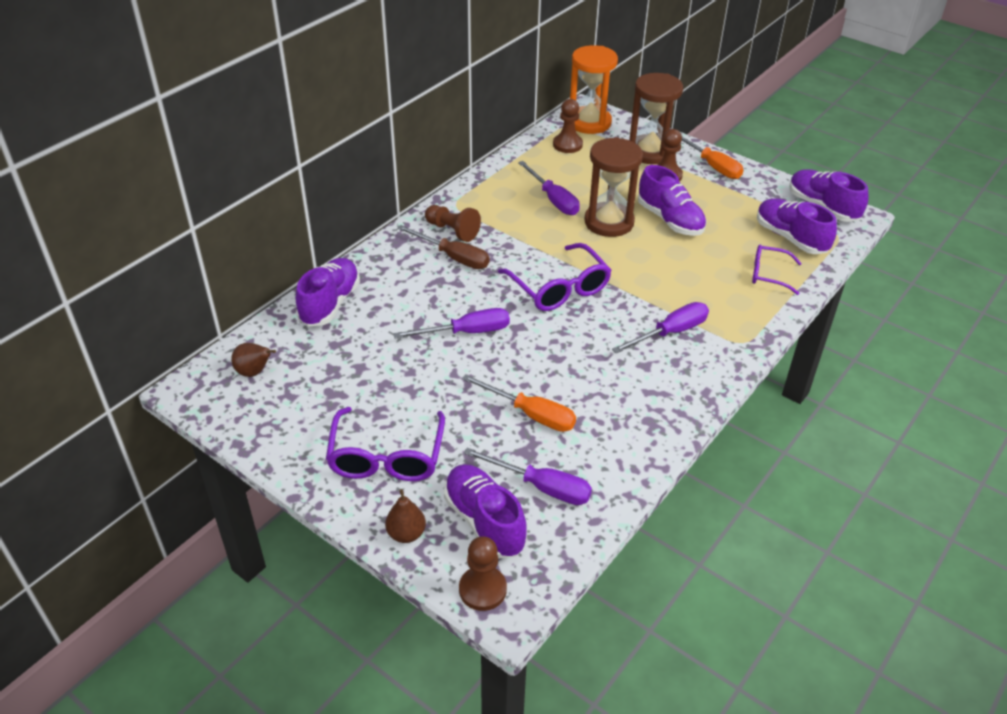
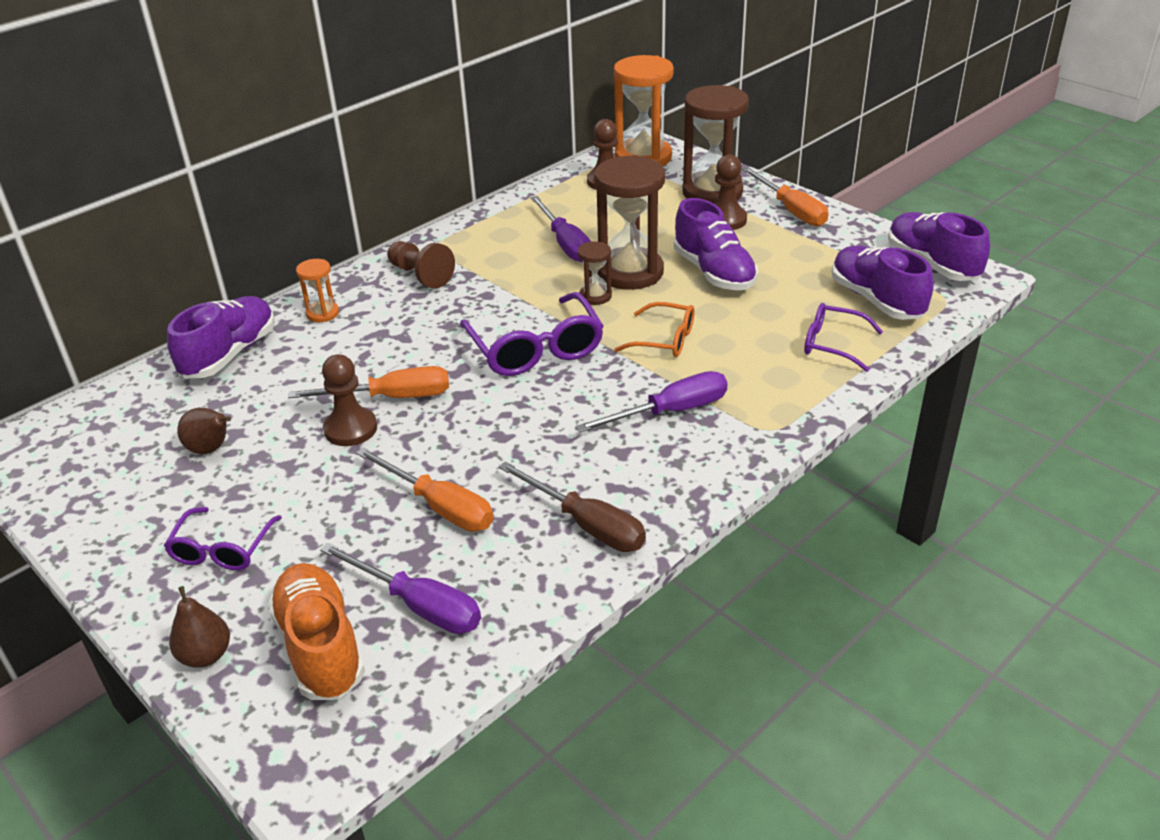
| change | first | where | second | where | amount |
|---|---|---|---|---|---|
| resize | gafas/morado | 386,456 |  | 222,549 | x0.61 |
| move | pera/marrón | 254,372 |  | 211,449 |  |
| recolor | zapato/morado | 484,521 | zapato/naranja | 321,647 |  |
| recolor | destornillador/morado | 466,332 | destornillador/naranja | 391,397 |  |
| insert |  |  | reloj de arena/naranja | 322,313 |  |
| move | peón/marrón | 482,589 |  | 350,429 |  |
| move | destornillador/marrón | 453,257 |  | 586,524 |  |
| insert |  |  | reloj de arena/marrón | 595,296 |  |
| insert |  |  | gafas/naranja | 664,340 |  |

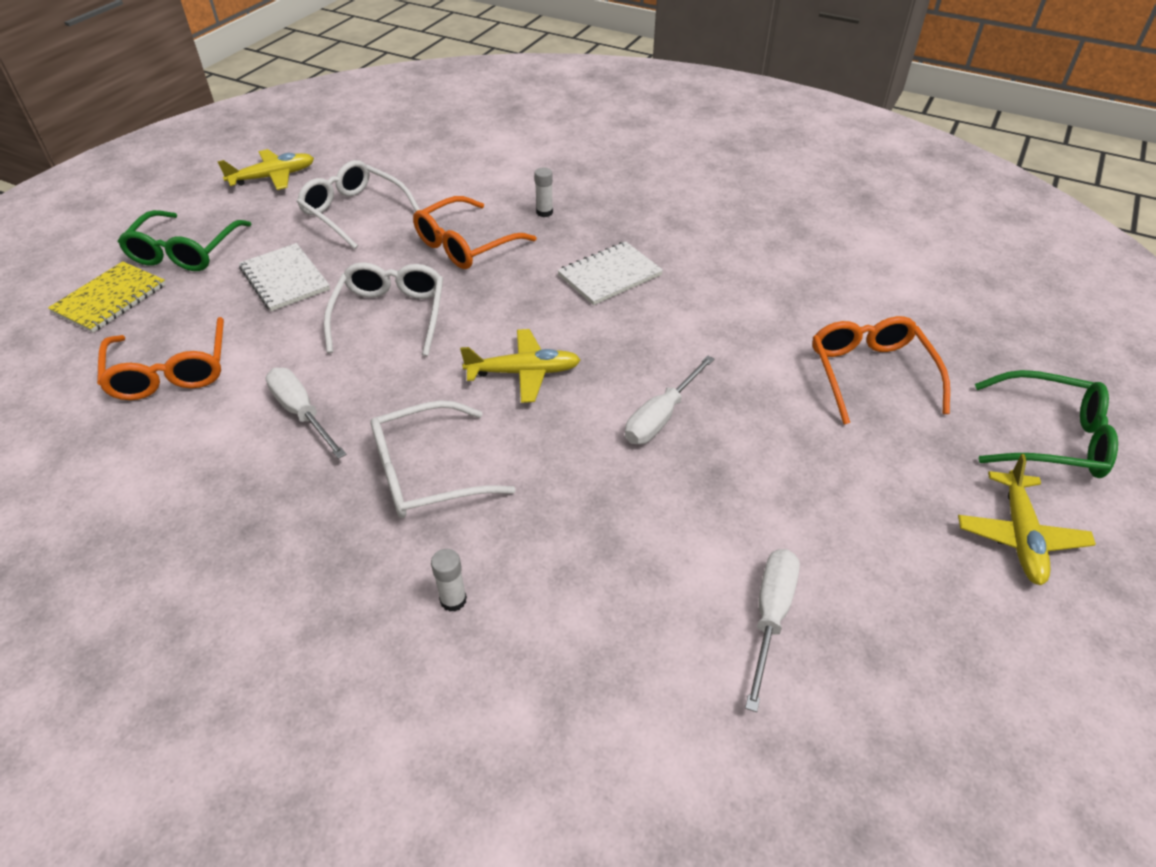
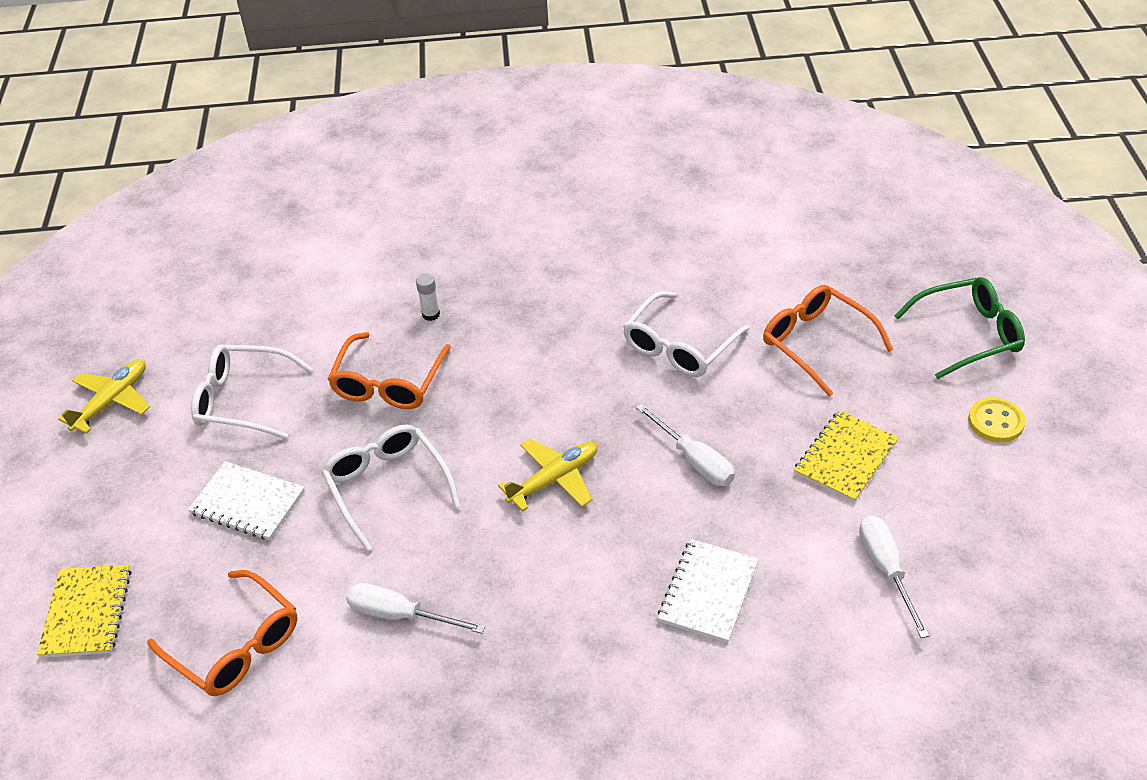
| change | first | where | second | where | amount |
|---|---|---|---|---|---|
| move | gafas/blanco | 427,472 |  | 680,346 |  |
| rotate | destornillador/blanco | 661,417 |  | 694,460 | 45 degrees counterclockwise |
| move | cuaderno/blanco | 610,275 |  | 708,592 |  |
| insert |  |  | cuaderno/amarillo | 845,458 |  |
| replace | avión/amarillo | 1019,535 | botón/amarillo | 995,422 |  |
| delete | gafas/verde | 185,251 |  |  |  |
| delete | barra de pegamento/blanco | 453,600 |  |  |  |

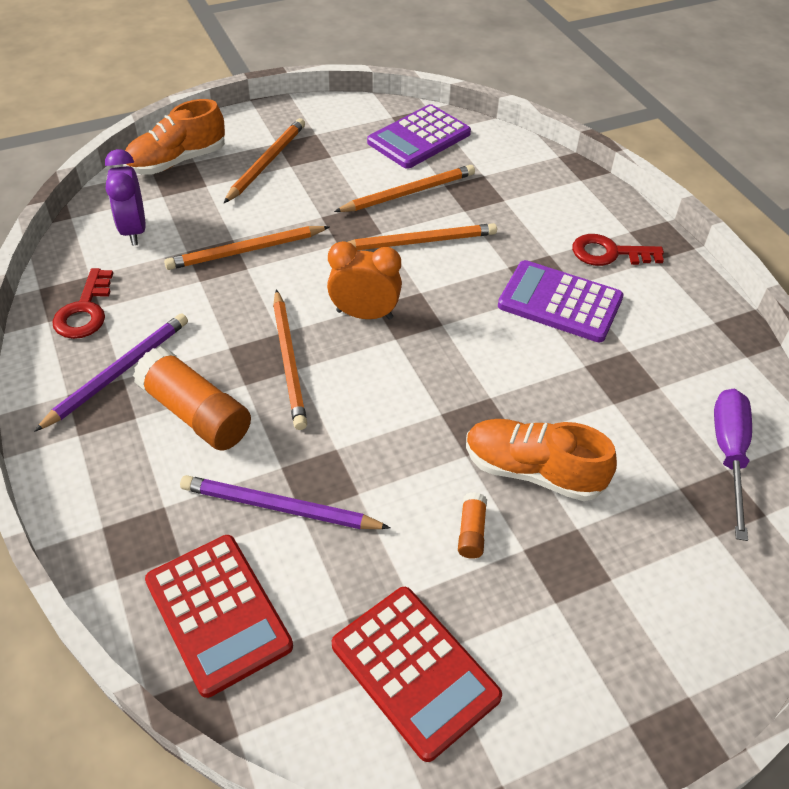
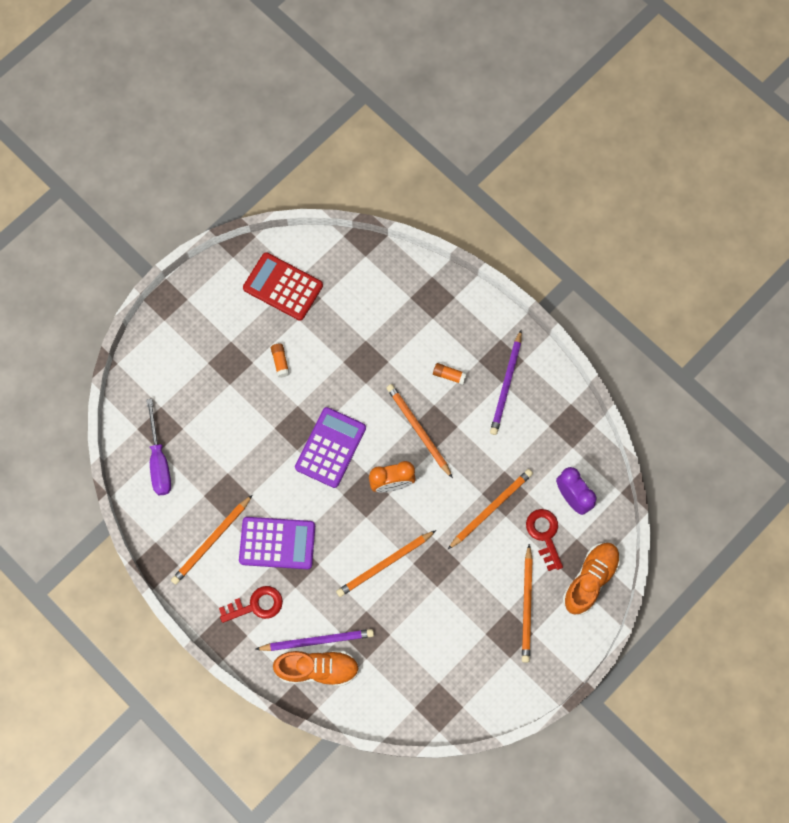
| change | first | where | second | where | amount |
|---|---|---|---|---|---|
| move | lápiz/naranja | 408,193 |  | 211,541 |  |
| move | lápiz/morado | 279,507 |  | 317,640 |  |
| move | zapato/naranja | 532,471 |  | 318,668 |  |
| move | calculadora/morado | 419,138 |  | 330,447 |  |
| resize | barra de pegamento/naranja | 195,413 |  | 449,375 | x0.47 |
| move | llave/rojo | 85,311 |  | 544,534 |  |
| delete | calculadora/rojo | 218,613 |  |  |  |

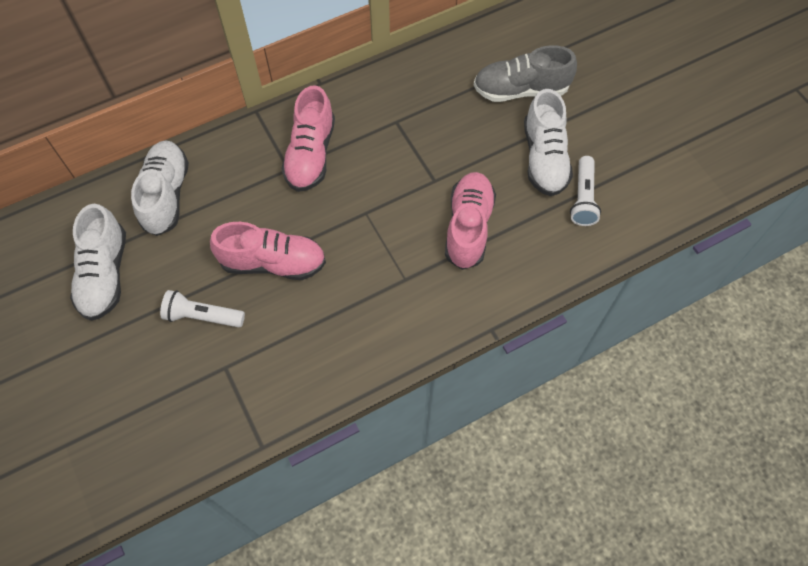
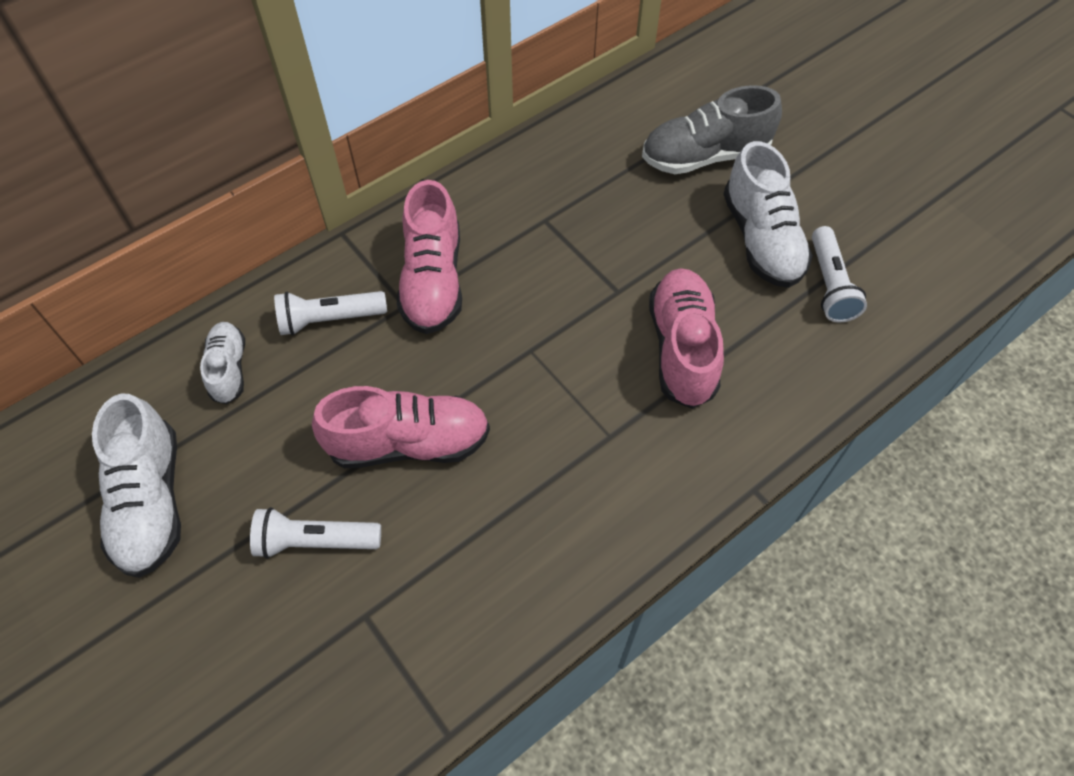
| change | first | where | second | where | amount |
|---|---|---|---|---|---|
| resize | zapato/blanco | 166,195 |  | 229,369 | x0.59 |
| insert |  |  | lámpara de mano/blanco | 329,319 |  |

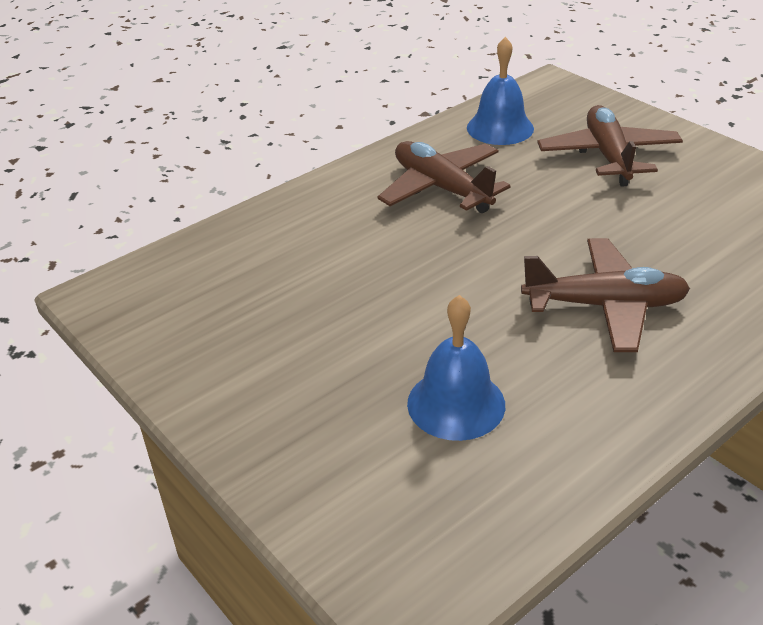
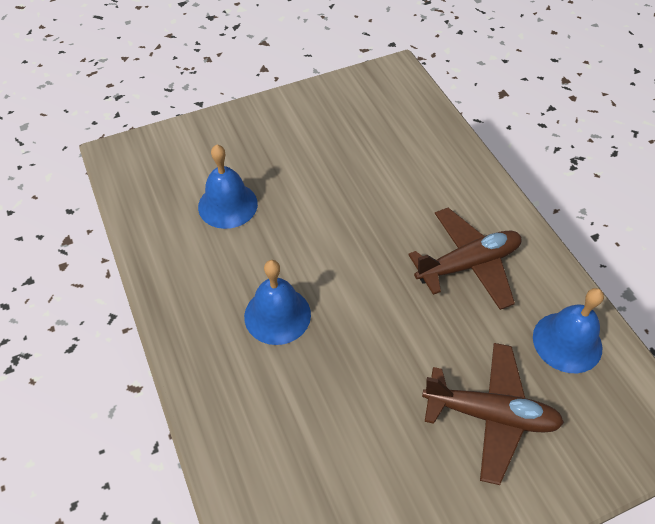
| change | first | where | second | where | amount |
|---|---|---|---|---|---|
| replace | avión/marrón | 605,306 | campana/azul | 277,315 |  |

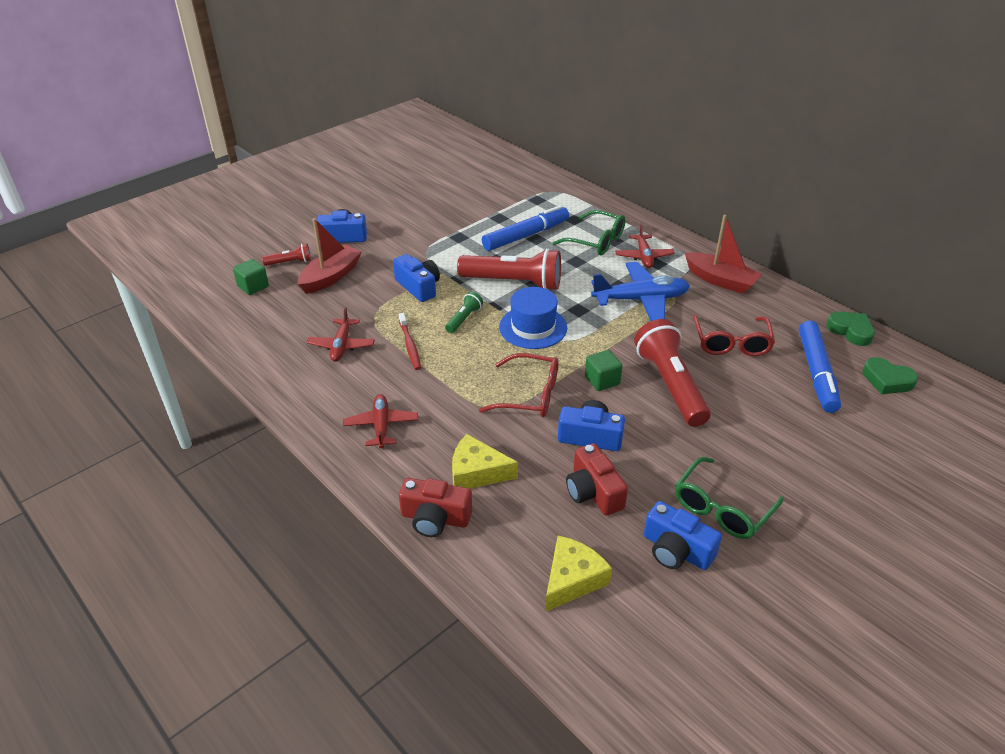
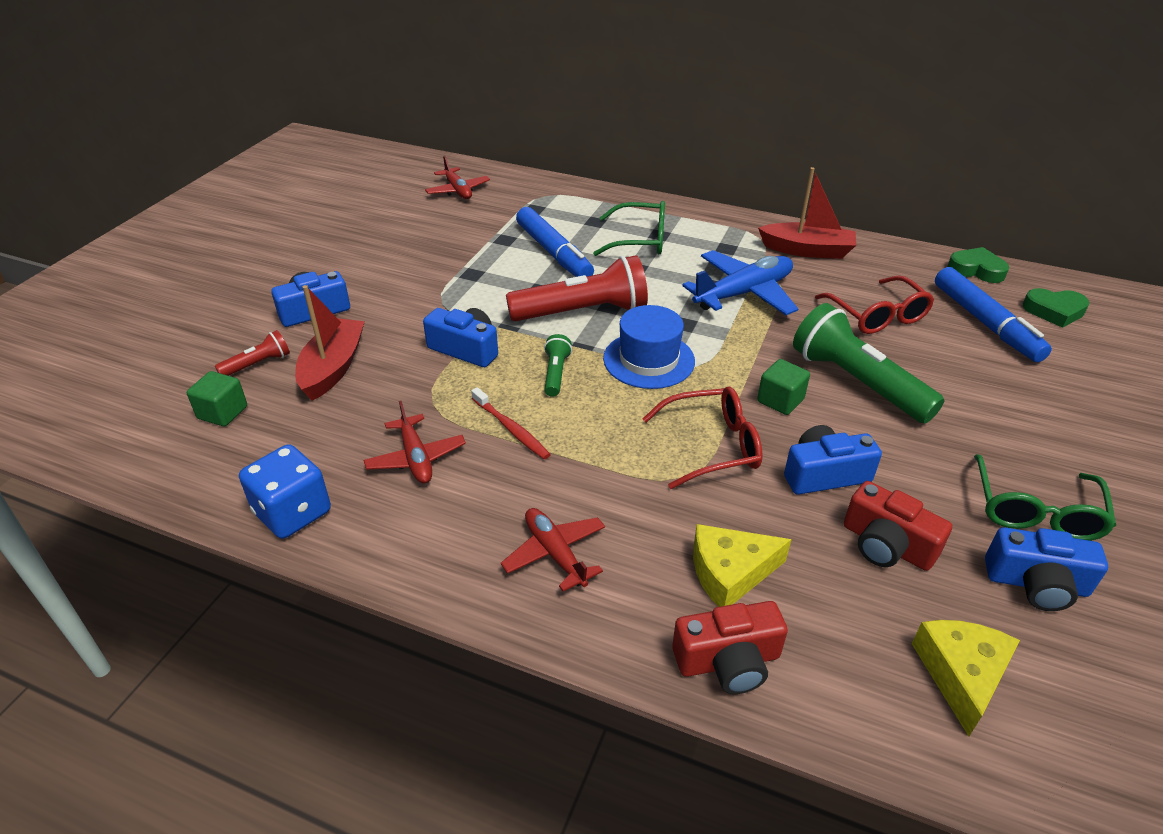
| change | first | where | second | where | amount |
|---|---|---|---|---|---|
| insert |  |  | dado/azul | 293,512 |  |
| move | avión/rojo | 644,256 |  | 458,190 |  |
| rotate | rotulador/azul | 526,235 |  | 553,253 | 120 degrees clockwise |
| recolor | lámpara de mano/rojo | 670,385 | lámpara de mano/verde | 857,382 |  |

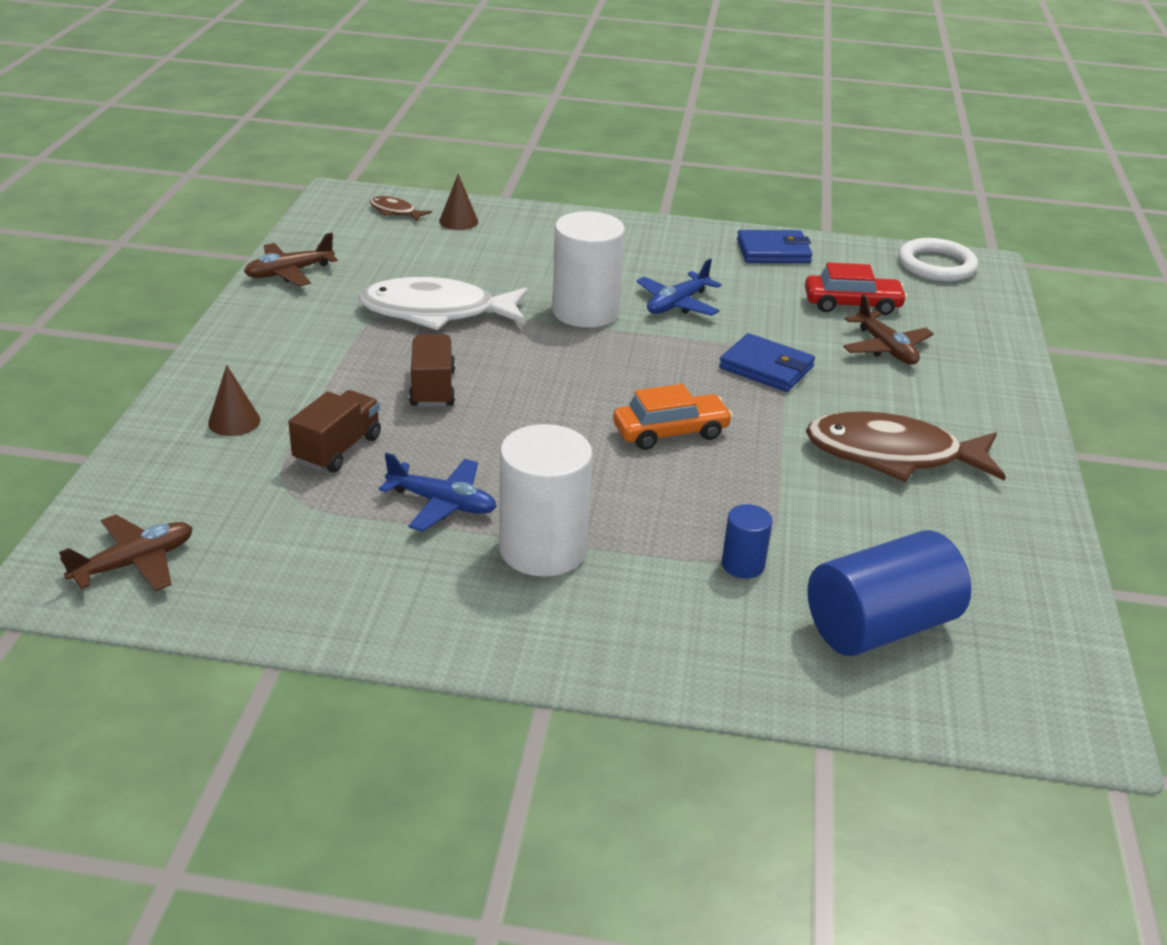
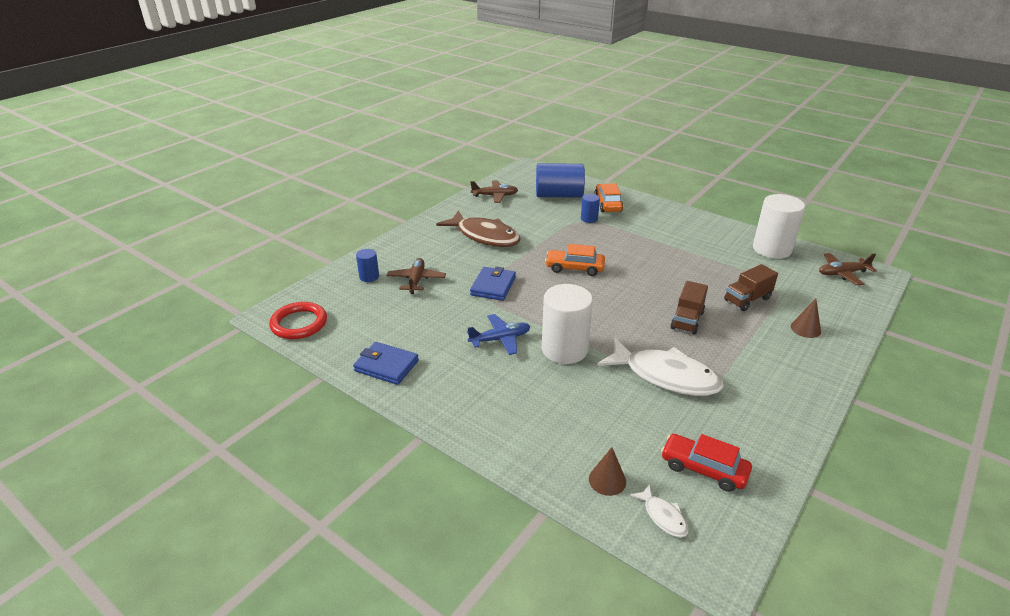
| change | first | where | second | where | amount |
|---|---|---|---|---|---|
| recolor | anillo/blanco | 936,265 | anillo/rojo | 299,324 |  |
| insert |  |  | cilindro/azul | 369,277 |  |
| move | avión/marrón | 289,273 |  | 495,196 |  |
| rotate | cartera/azul | 766,367 |  | 493,286 | 45 degrees clockwise |
| insert |  |  | coche/naranja | 608,204 |  |
| recolor | pez/marrón | 395,212 | pez/blanco | 663,516 |  |
| move | coche/rojo | 852,304 |  | 703,469 |  |
| move | cilindro/blanco | 542,549 |  | 771,249 |  |
| delete | avión/azul | 442,503 |  |  |  |

